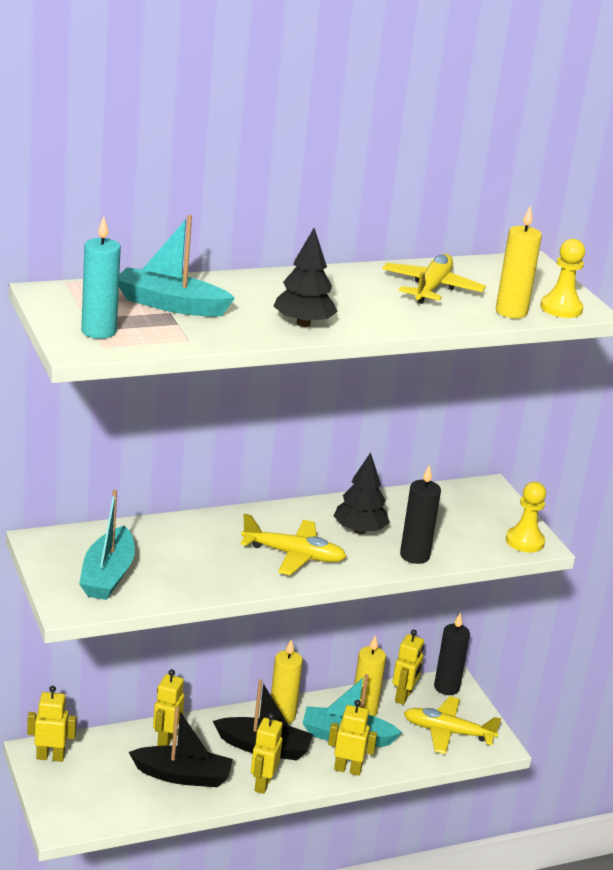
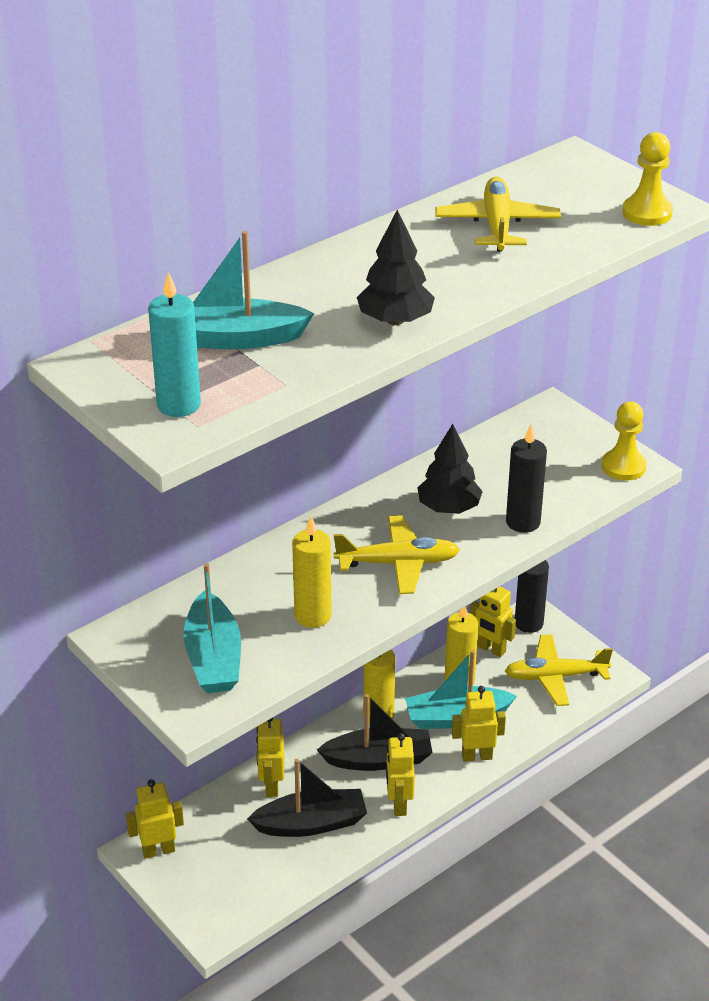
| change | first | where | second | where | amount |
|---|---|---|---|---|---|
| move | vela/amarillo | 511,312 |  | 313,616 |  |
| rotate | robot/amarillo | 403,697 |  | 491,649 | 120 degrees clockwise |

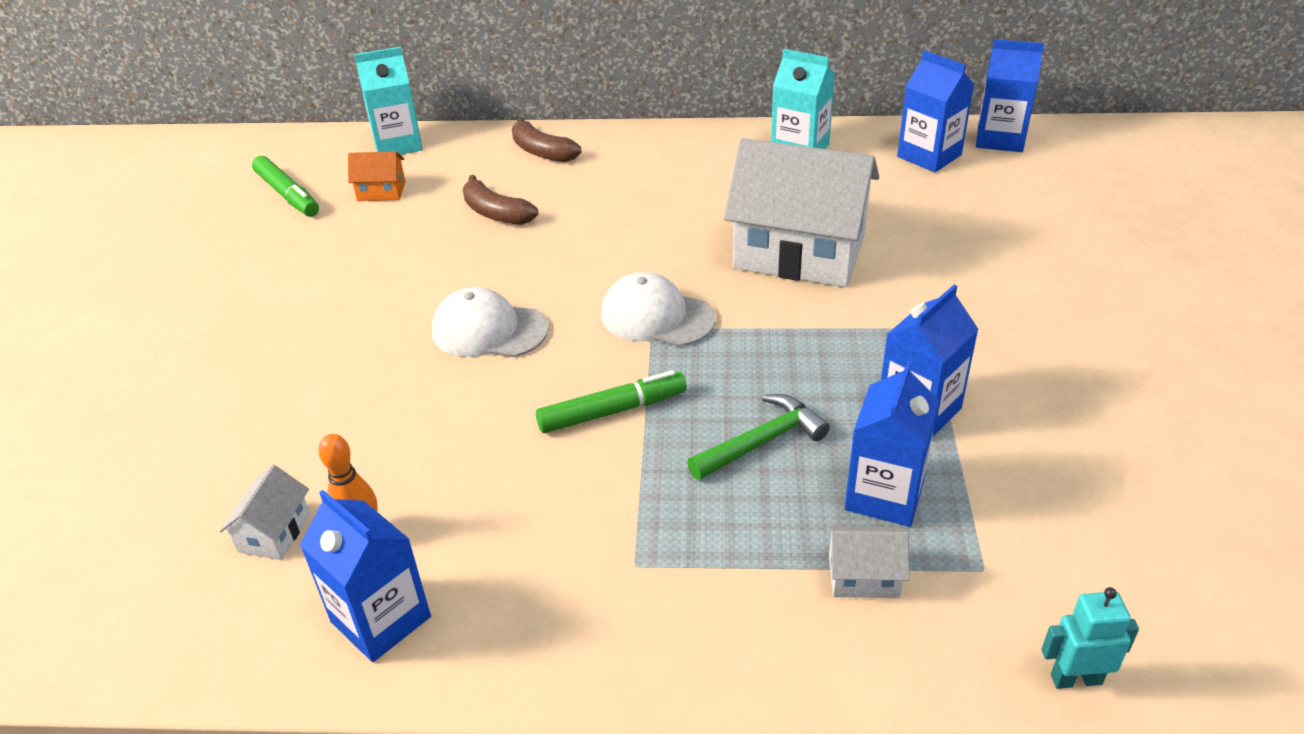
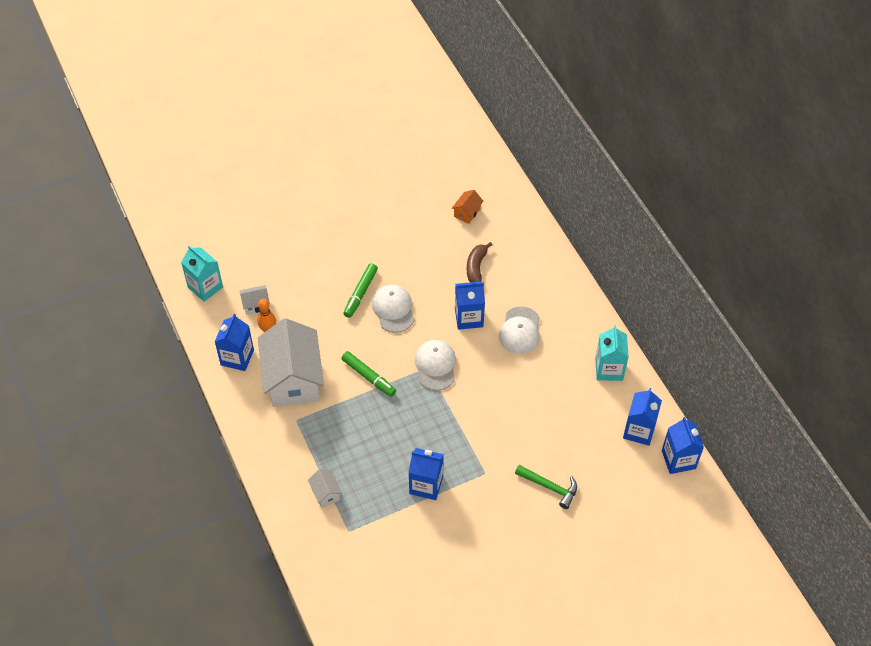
| change | first | where | second | where | amount |
|---|---|---|---|---|---|
| move | cartón de leche/turquesa | 398,144 |  | 205,287 |  |
| move | casa/blanco | 799,252 |  | 293,379 |  |
| move | rotulador/verde | 287,194 |  | 361,293 |  |
| rotate | casa/naranja | 381,191 |  | 467,212 | 60 degrees clockwise |
| move | cartón de leche/azul | 884,495 |  | 469,318 |  |
| insert |  |  | gorra/blanco | 520,330 |  |
| move | martillo/verde | 761,442 |  | 549,487 |  |
| delete | plátano/marrón | 542,152 |  |  |  |
| delete | robot/turquesa | 1076,679 |  |  |  |

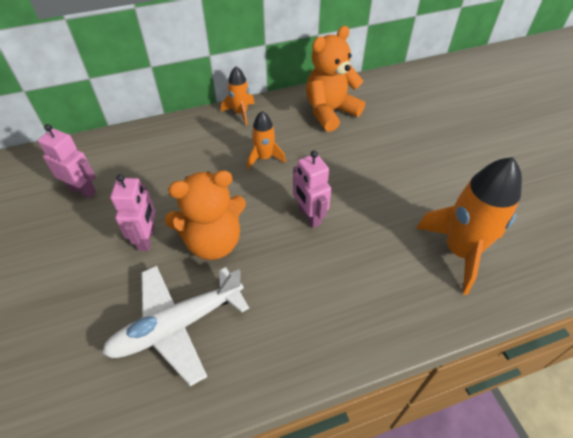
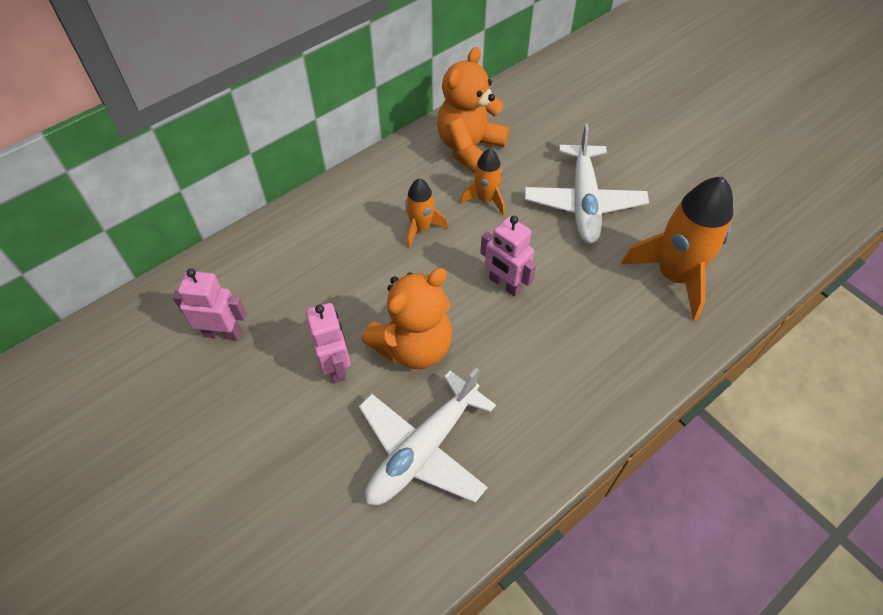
| change | first | where | second | where | amount |
|---|---|---|---|---|---|
| move | cohete/naranja | 240,113 |  | 486,199 |  |
| insert |  |  | avión/blanco | 583,202 |  |

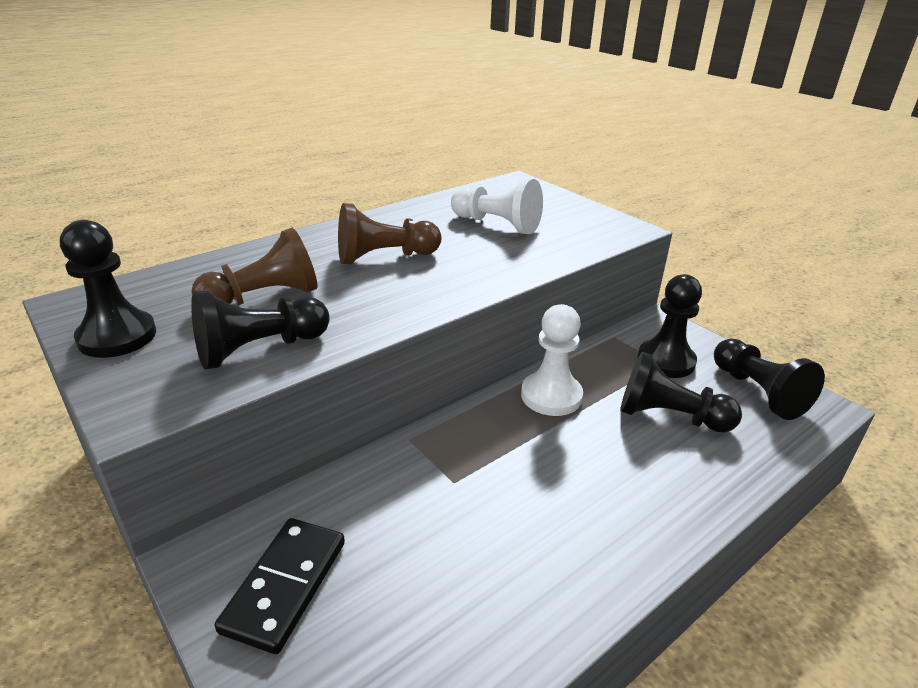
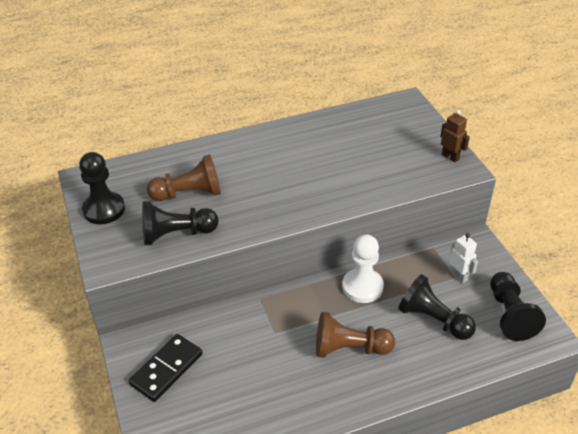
| change | first | where | second | where | amount |
|---|---|---|---|---|---|
| move | peón/marrón | 384,257 |  | 349,348 |  |
| insert |  |  | robot/marrón | 450,157 |  |
| replace | peón/negro | 666,361 | robot/blanco | 459,276 |  |
| delete | peón/blanco | 497,224 |  |  |  |

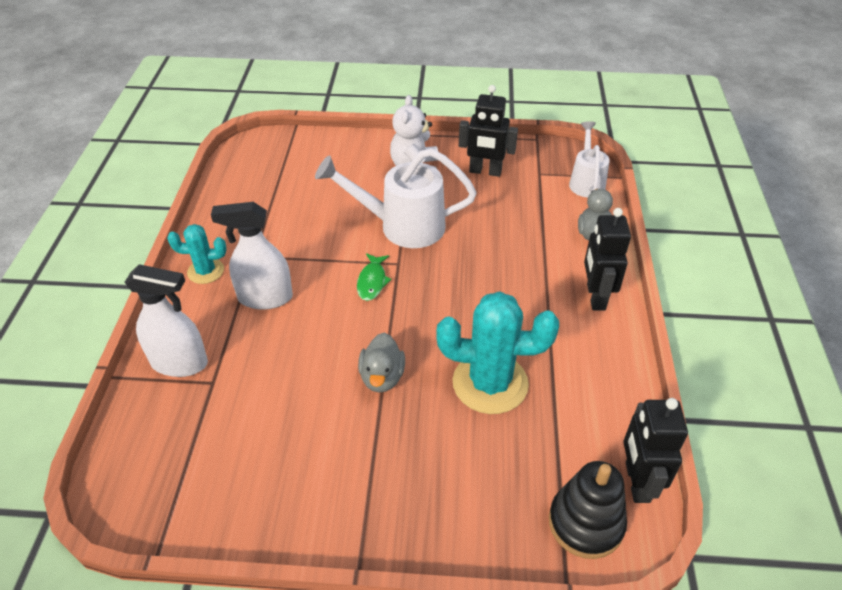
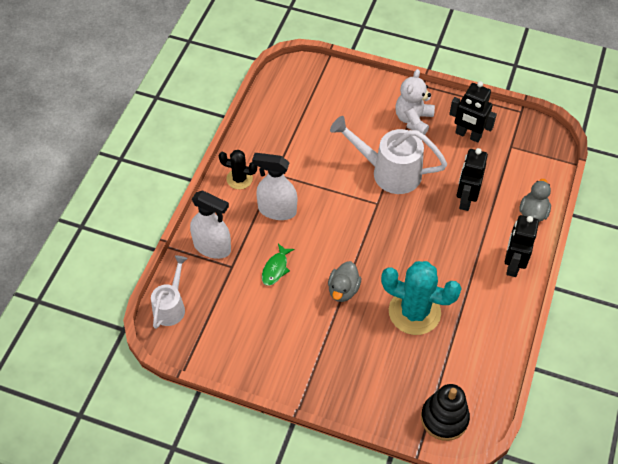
| change | first | where | second | where | amount |
|---|---|---|---|---|---|
| move | regadera/blanco | 586,182 |  | 171,306 |  |
| recolor | cactus/turquesa | 205,271 | cactus/negro | 239,179 |  |
| move | pez/verde | 372,281 |  | 276,268 |  |
| move | robot/negro | 636,482 |  | 465,199 |  |

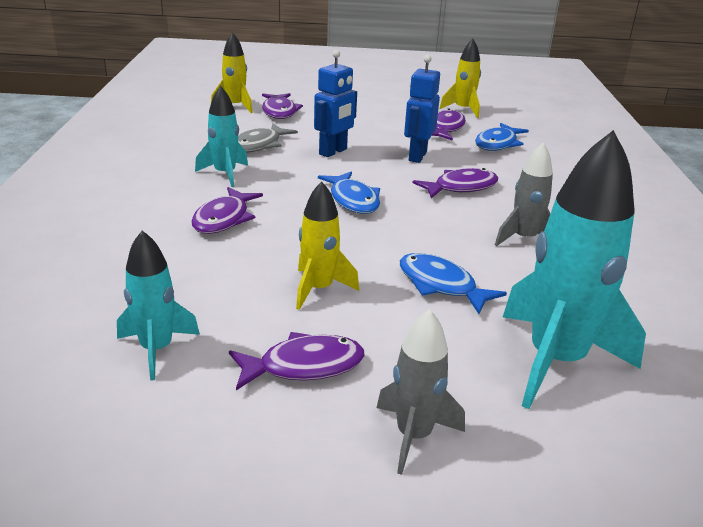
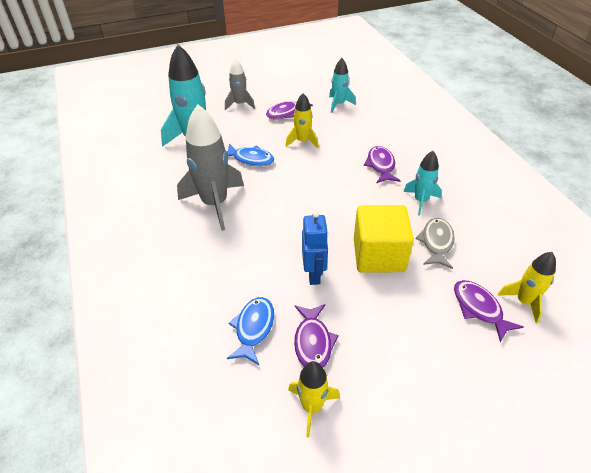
| change | first | where | second | where | amount |
|---|---|---|---|---|---|
| resize | cohete/gris | 524,239 |  | 215,204 | x1.82 |
| replace | robot/azul | 333,152 | cubo/amarillo | 379,255 |  |
| delete | pez/azul | 353,200 |  |  |  |
| delete | pez/morado | 461,187 |  |  |  |

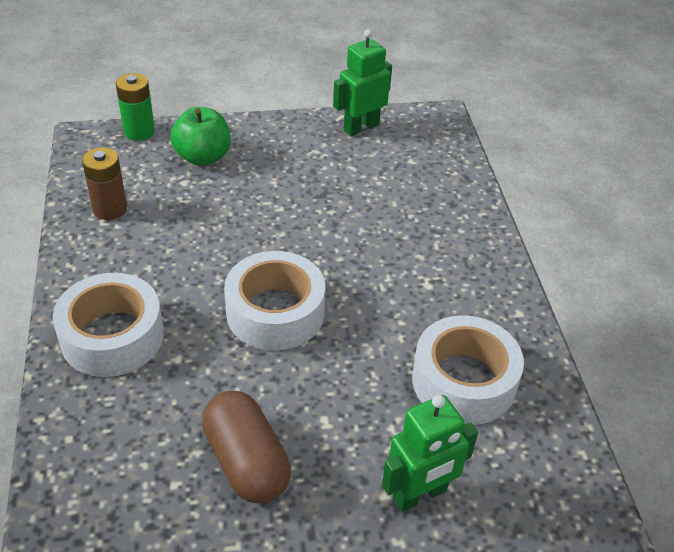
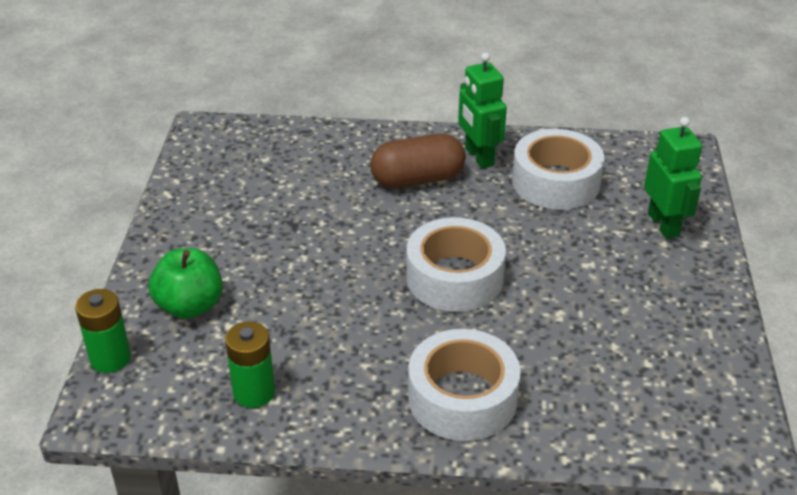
| change | first | where | second | where | amount |
|---|---|---|---|---|---|
| recolor | pila/marrón | 110,209 | pila/verde | 254,392 |  |
| move | cápsula/marrón | 246,462 |  | 417,179 |  |
| move | robot/verde | 361,127 |  | 478,157 |  |

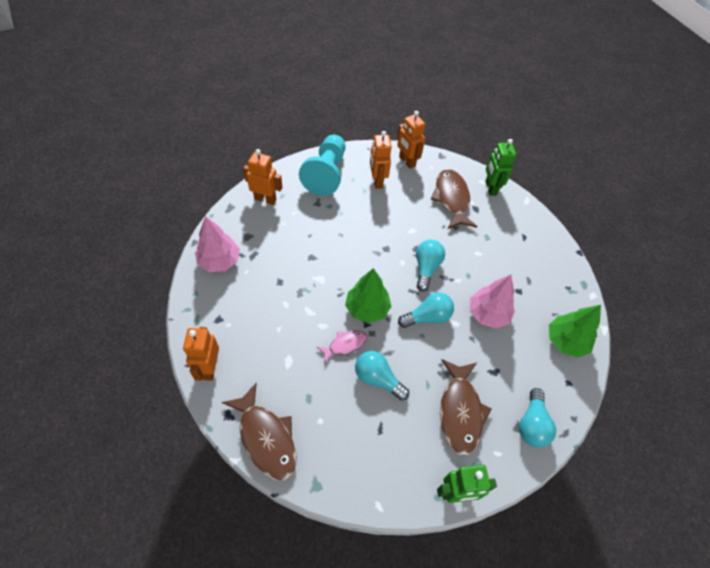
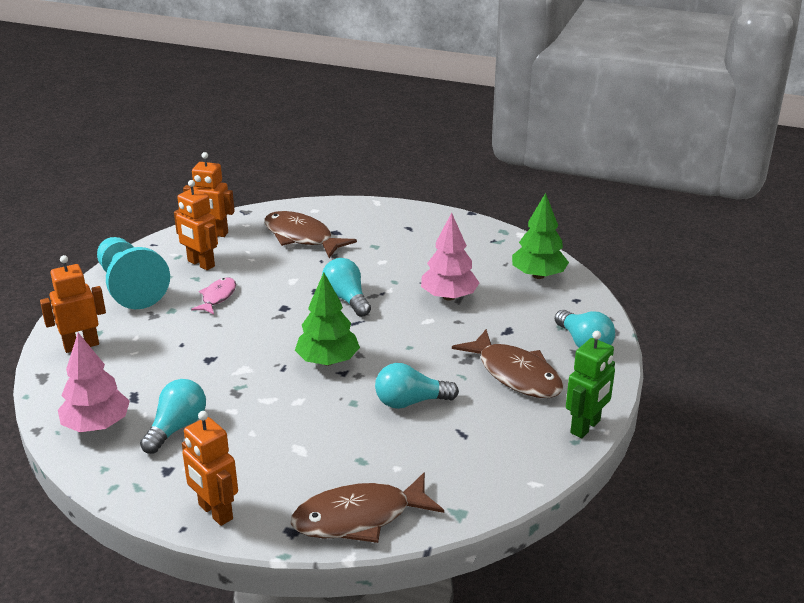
| change | first | where | second | where | amount |
|---|---|---|---|---|---|
| move | bombilla/turquesa | 427,317 |  | 177,427 |  |
| move | pez/rosa | 345,345 |  | 217,297 |  |
| rotate | pez/marrón | 266,438 |  | 359,517 | 150 degrees clockwise |
| delete | robot/verde | 490,188 |  |  |  |

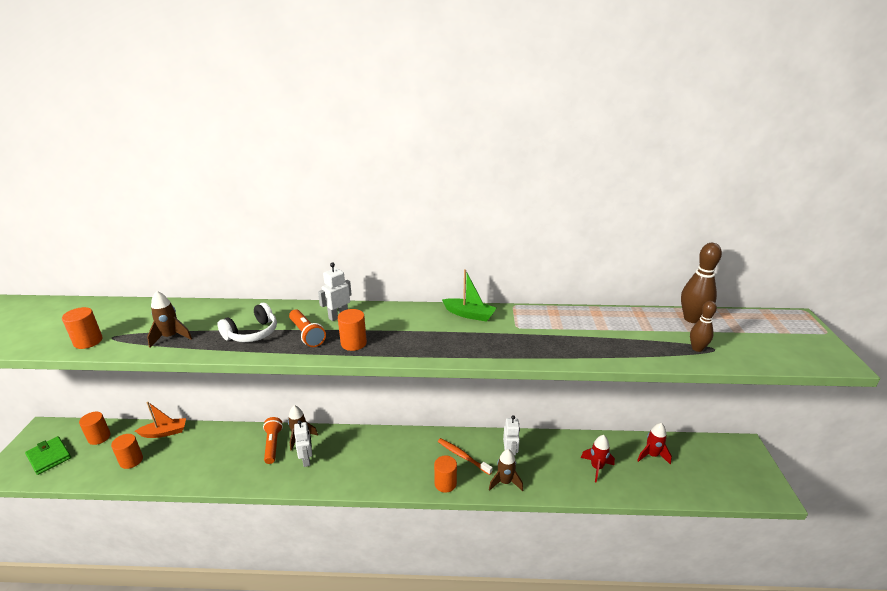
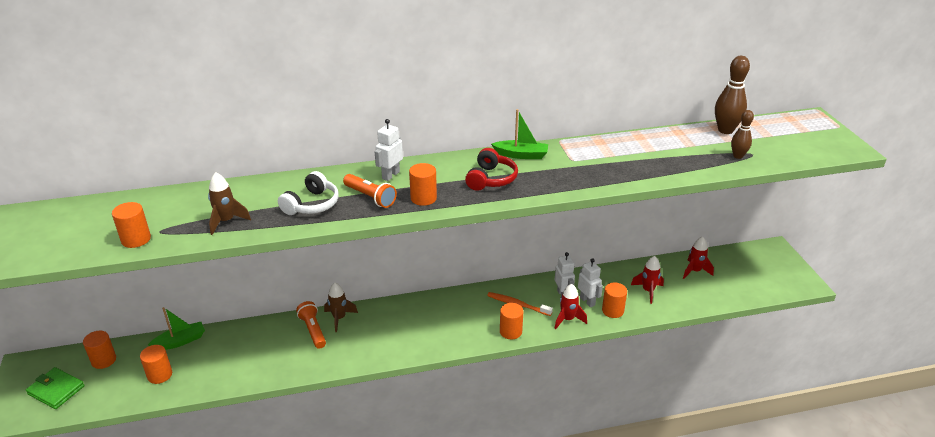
| change | first | where | second | where | amount |
|---|---|---|---|---|---|
| recolor | barco/naranja | 164,432 | barco/verde | 180,341 |  |
| insert |  |  | auriculares/rojo | 491,179 |  |
| recolor | cohete/marrón | 505,482 | cohete/rojo | 567,319 |  |
| move | robot/blanco | 307,460 |  | 587,301 |  |
| insert |  |  | cilindro/naranja | 612,310 |  |

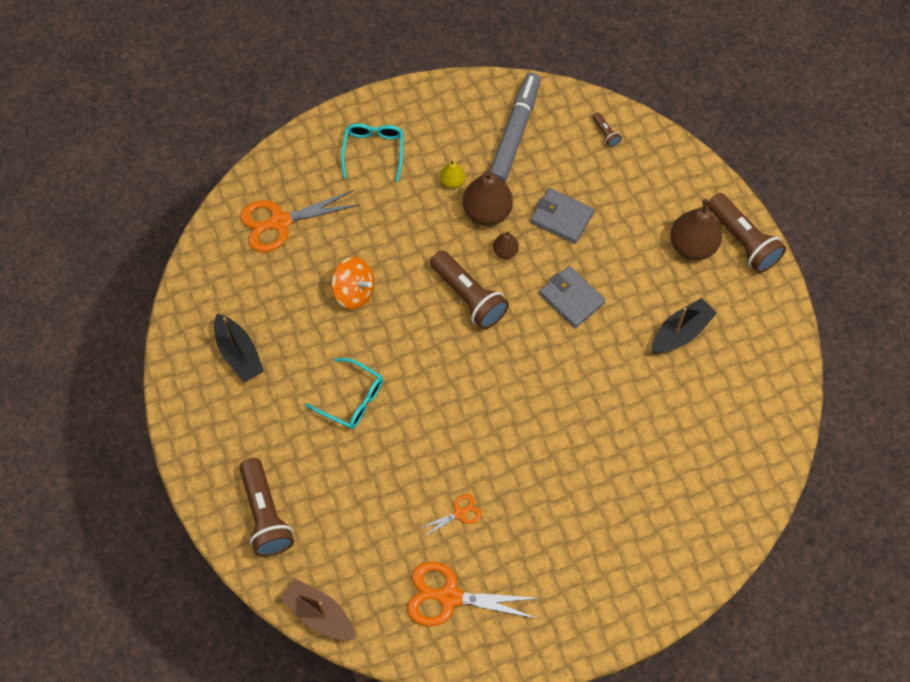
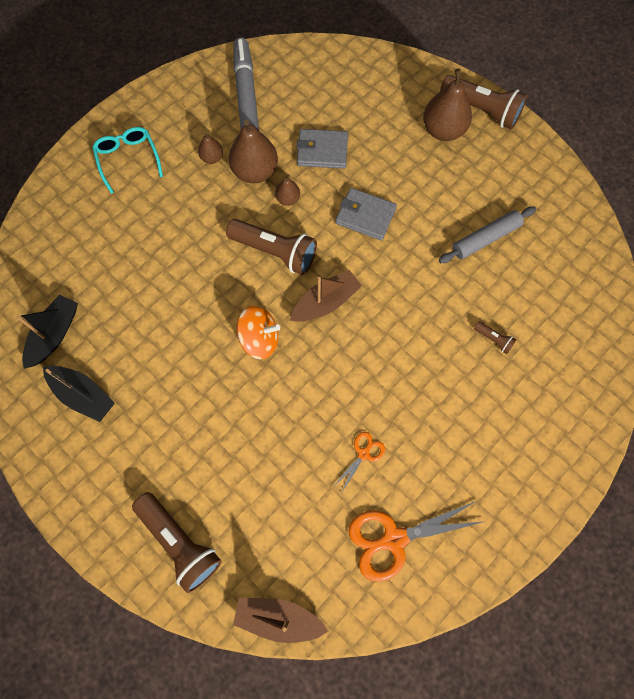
| change | first | where | second | where | amount |
|---|---|---|---|---|---|
| move | barco/negro | 681,332 |  | 54,335 |  |
| recolor | pera/amarillo | 452,181 | pera/marrón | 212,158 |  |
| move | peonza/naranja | 354,292 |  | 259,339 |  |
| insert |  |  | barco/marrón | 325,302 |  |
| insert |  |  | rodillo/gris | 485,239 |  |
| move | lámpara de mano/marrón | 605,134 |  | 493,340 |  |
| delete | tijeras/naranja | 279,222 |  |  |  |
| delete | gafas/turquesa | 352,399 |  |  |  |

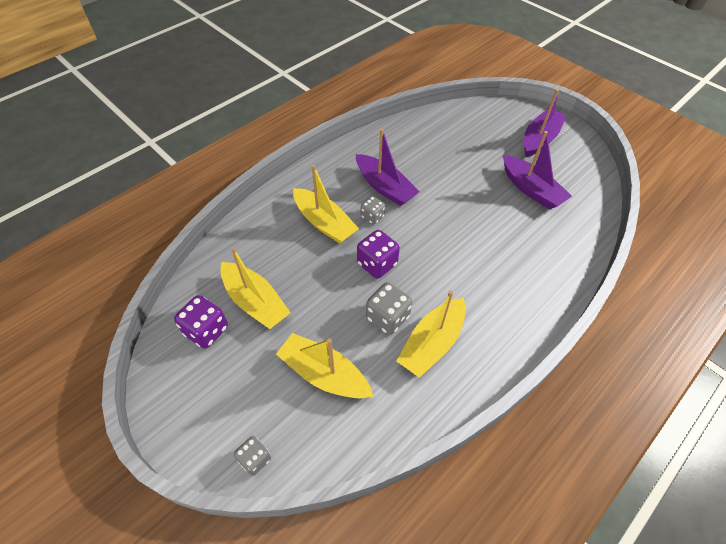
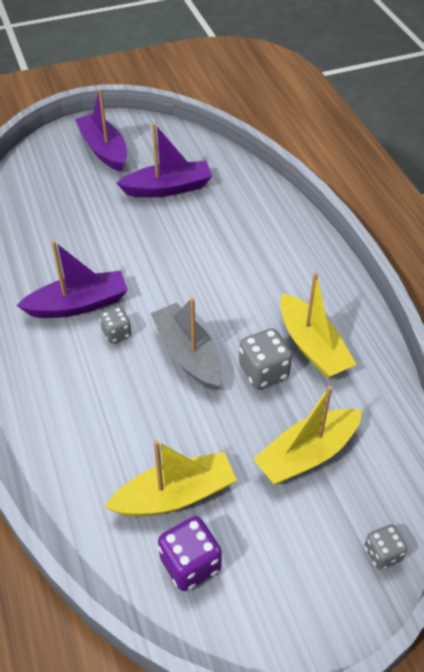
| change | first | where | second | where | amount |
|---|---|---|---|---|---|
| replace | dado/morado | 377,264 | barco/gris | 188,354 |  |
| delete | barco/amarillo | 324,223 |  |  |  |

